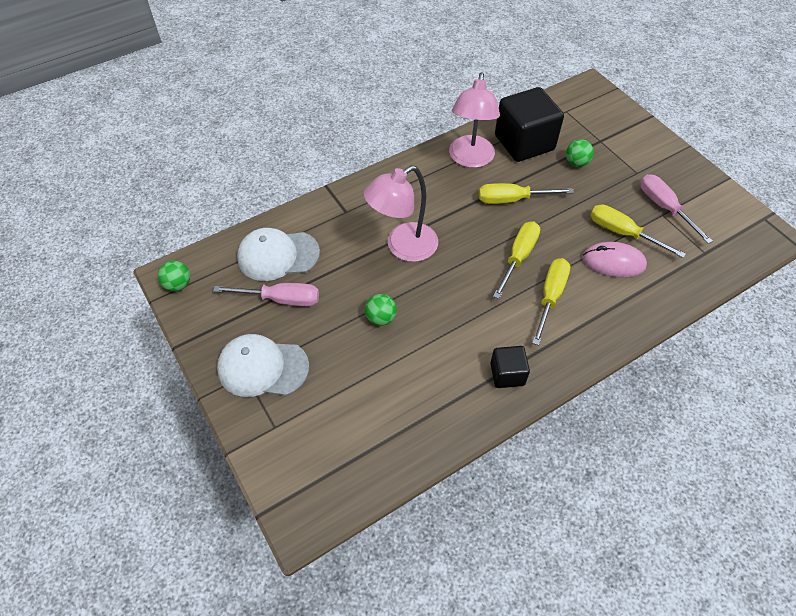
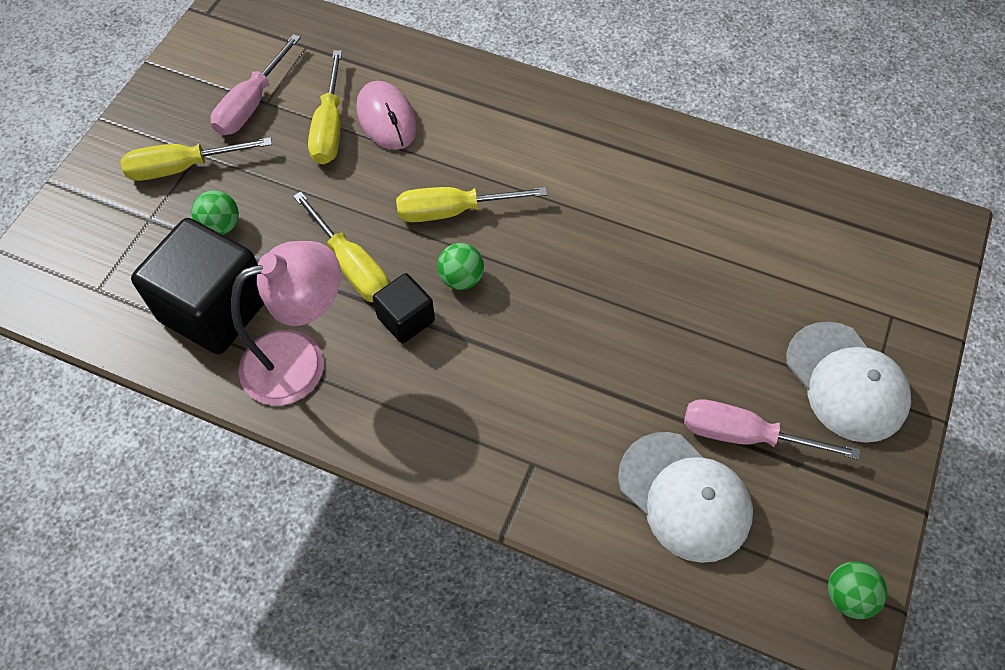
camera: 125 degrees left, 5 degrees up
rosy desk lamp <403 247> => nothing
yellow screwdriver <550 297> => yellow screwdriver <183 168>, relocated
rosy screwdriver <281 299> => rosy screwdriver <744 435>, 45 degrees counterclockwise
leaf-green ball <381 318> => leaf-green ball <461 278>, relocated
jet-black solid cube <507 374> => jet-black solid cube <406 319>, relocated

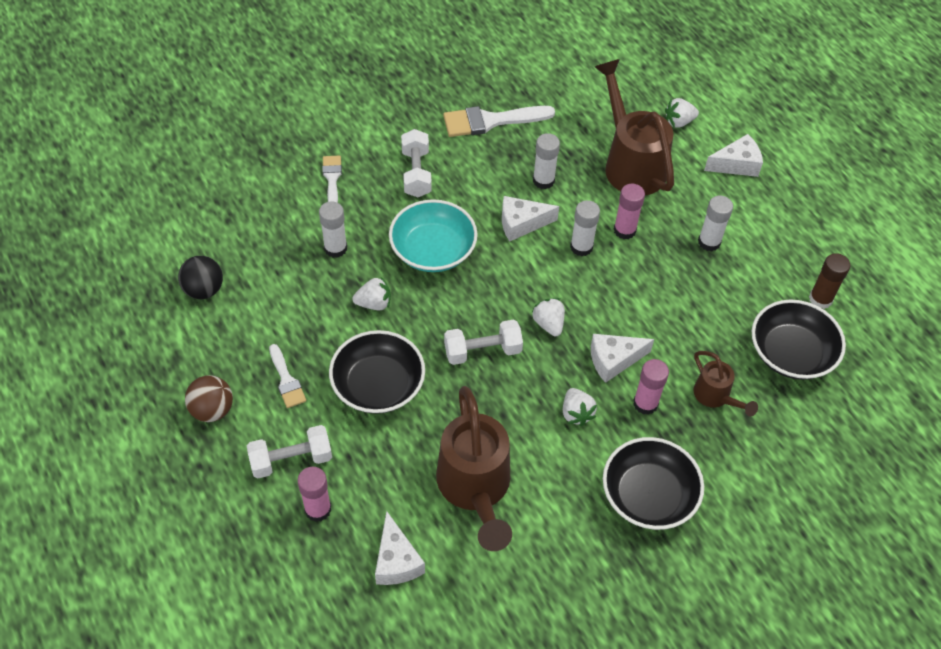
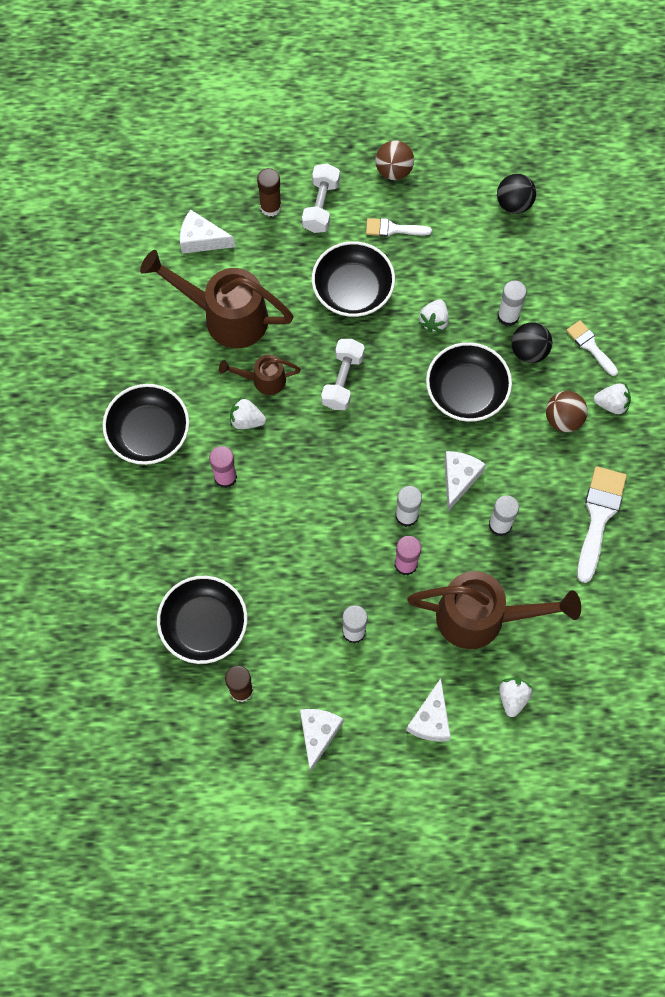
camera: 120 degrees right, 15 degrees up
pure white free weight <416 173> => brown ball <563 419>
pure white paint brush <332 179> => pure white paint brush <590 346>, 150 degrees counterclockwise
teal bowl <433 250> => jet-black bowl <466 391>
pure white strawberry <548 324> => pure white strawberry <611 404>, relocated
pure white cheese wedge <614 360> => pure white cheese wedge <318 734>, relocated
brown sprinkling can <715 397> => brown sprinkling can <263 380>, relocated
rosy glue <318 509> => brown glue <270 207>
nothing => jet-black ball <529 351>

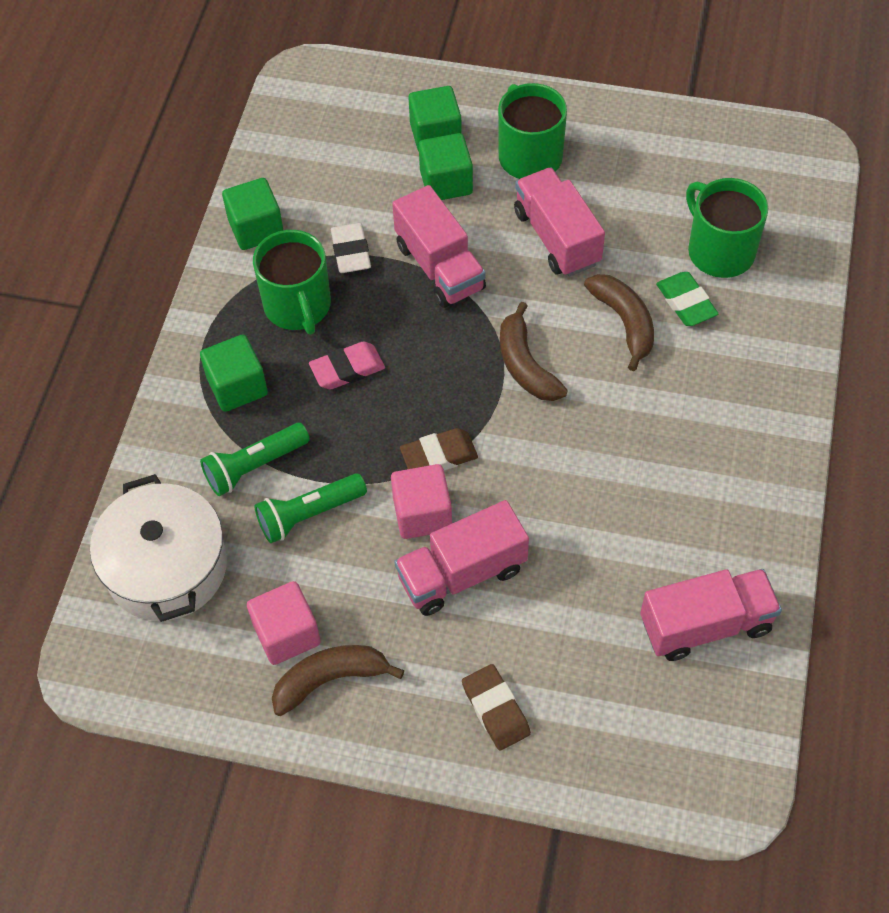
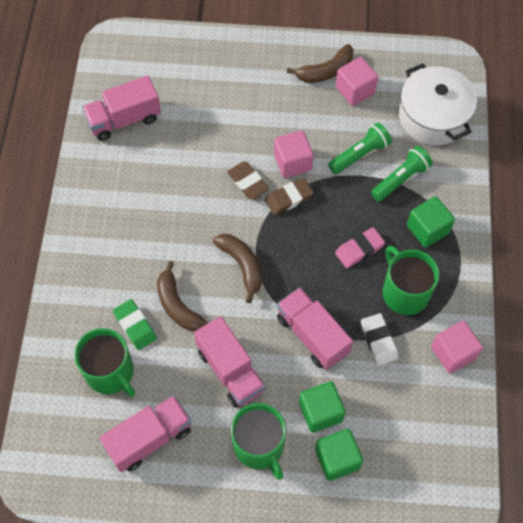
camera: 170 degrees right, 5 degrees up
leaf-green solid cube <256 228> => rosy solid cube <453 353>
rosy truck <462 573> => rosy truck <149 438>, relocated
brown gum eraser <495 709> => brown gum eraser <247 182>, relocated

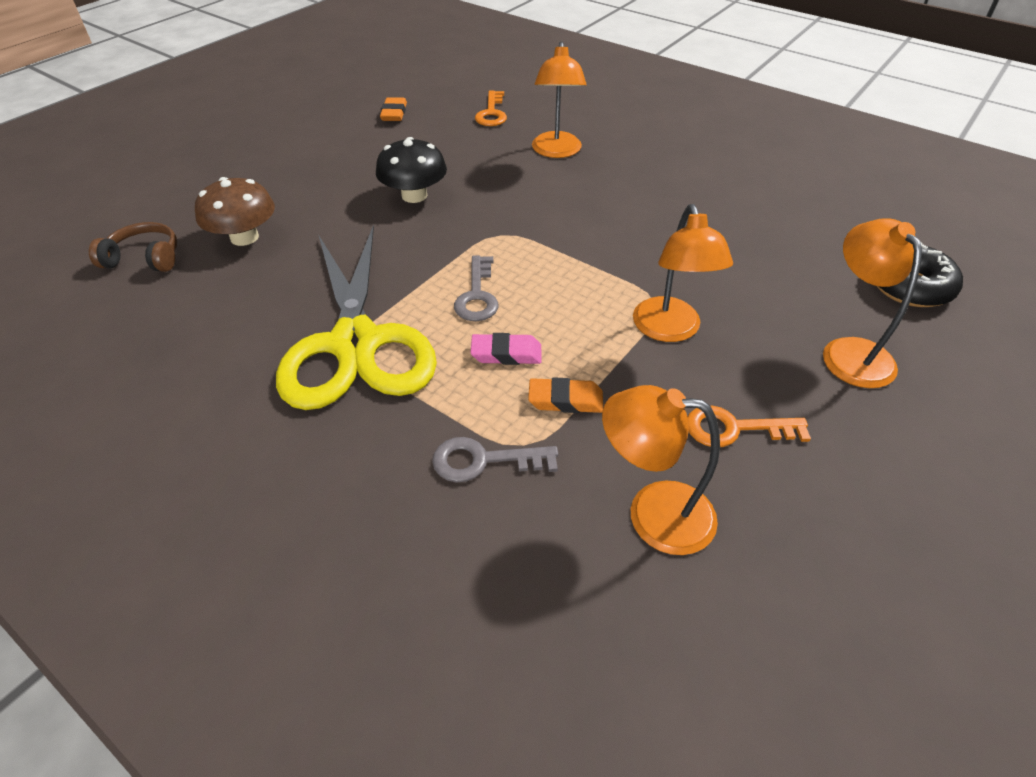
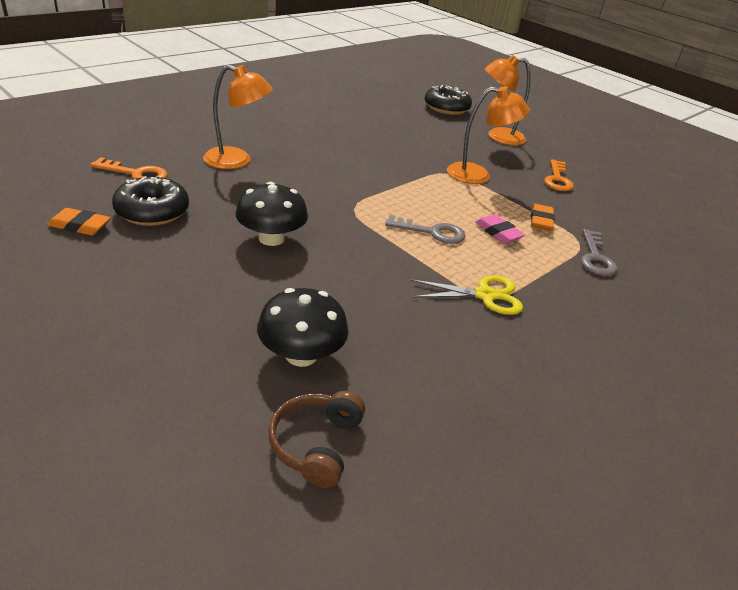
camera: 85 degrees left, 10 degrees down
brown mushroom <244 237> => jet-black mushroom <301 355>
yellow scissors <356 343> => yellow scissors <484 295>, x0.47
rosy gum eraser <506 353> => rosy gum eraser <498 232>, 45 degrees counterclockwise
orange desk lamp <653 514> => nothing
nothing => jet-black glazed donut <152 211>

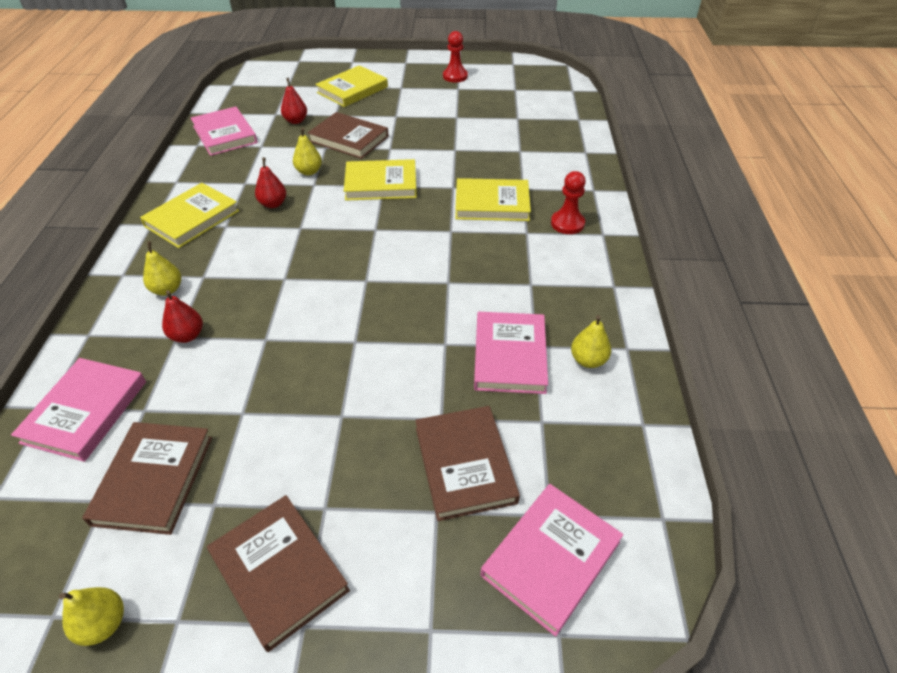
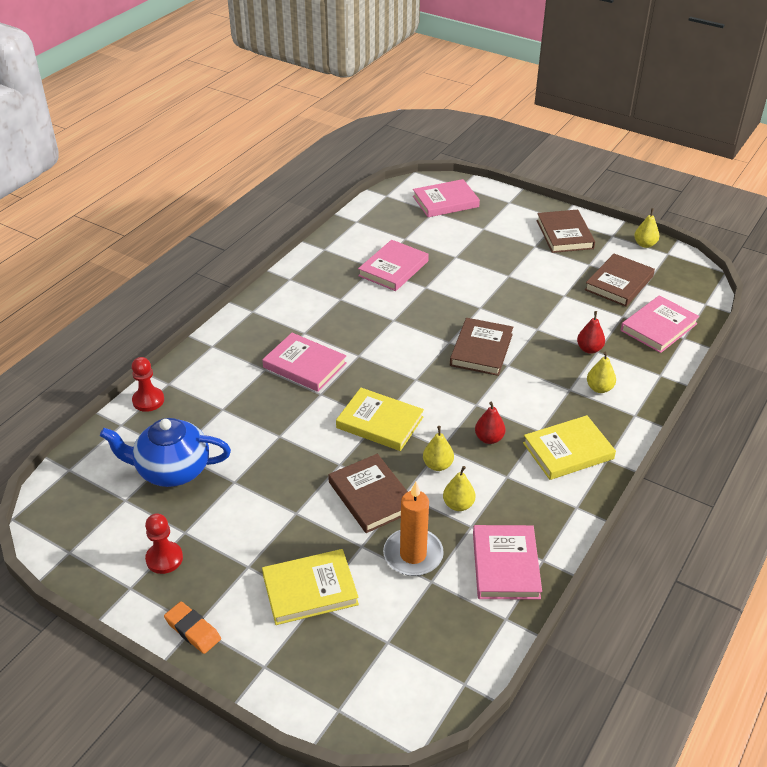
camera: 150 degrees left, 5 degrees down
scarlet toy pear <296 121> => orange candle <413 555>
scarlet game pawn <567 223> => scarlet game pawn <148 400>, relocated
yellow book <492 204> => rosy book <304 365>
yellow toy pear <588 360> => yellow toy pear <458 505>, relocated
brown book <465 464> => brown book <481 350>, relocated
nothing => cobalt china teapot <171 470>
nothing => orange gum eraser <193 630>

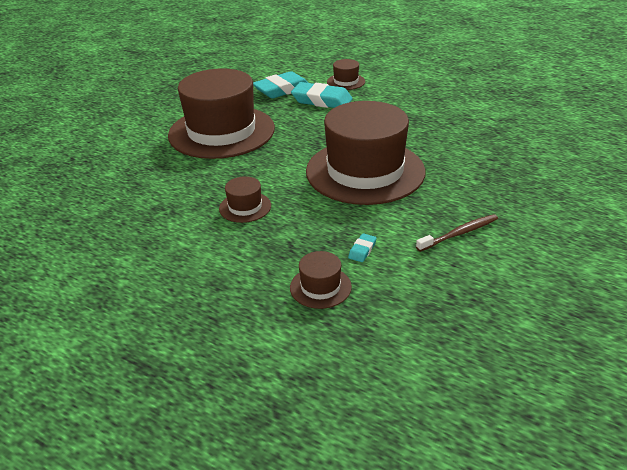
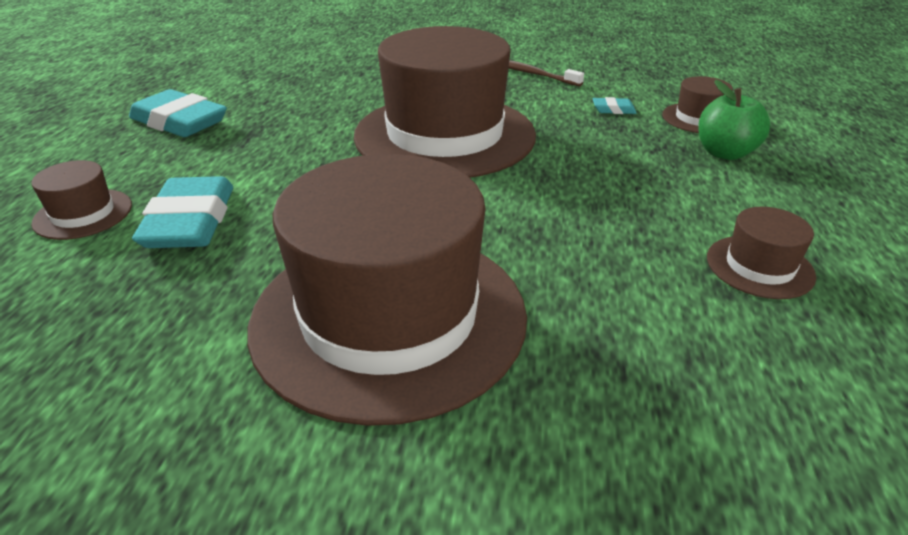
camera: 115 degrees left, 0 degrees up
teal gum eraser <282 90> => teal gum eraser <179 122>, relocated
brown tall hat <245 207> => brown tall hat <759 266>, relocated
nothing => leaf-green apple <724 153>

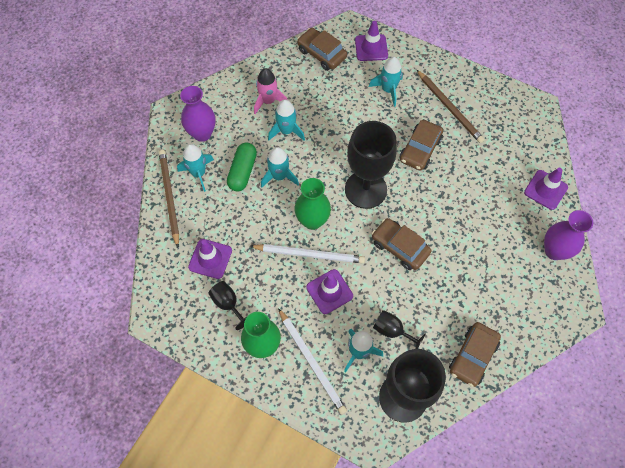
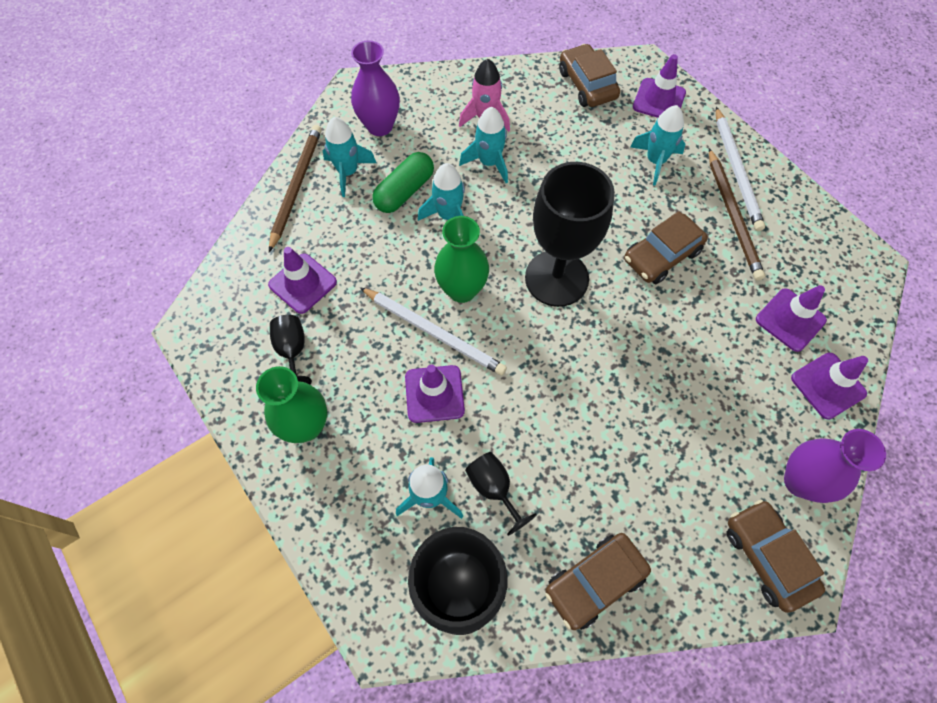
camera: 25 degrees right, 0 degrees up
brown car <400 247> => brown car <767 557>, relocated
pure white lead pencil <311 362> => pure white lead pencil <736 171>, relocated
nothing => violet traffic cone <790 320>

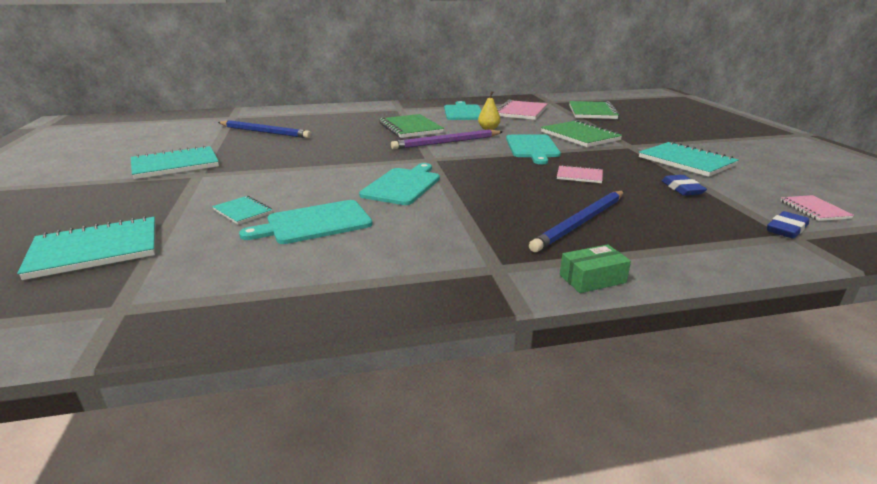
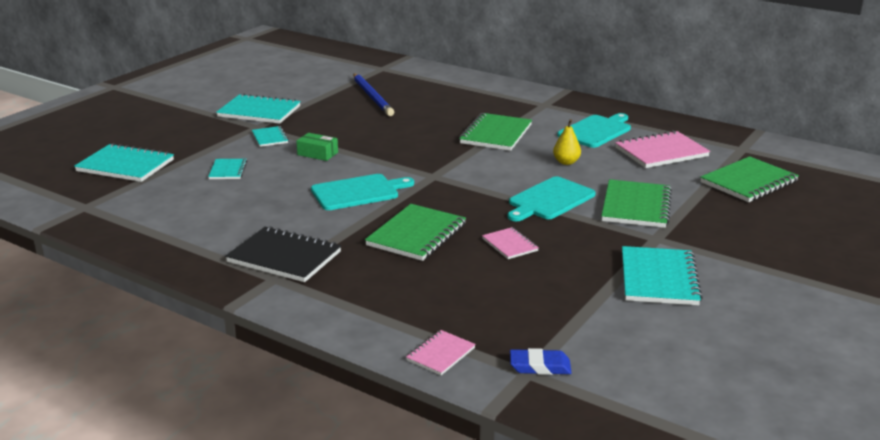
camera: 45 degrees right, 0 degrees up
violet lead pencil <447 142> => nothing
cobalt gum eraser <682 189> => nothing
cobalt lead pencil <581 222> => nothing
rosy notebook <814 210> => rosy notebook <440 354>, relocated
teal chopping board <315 223> => nothing
leaf-green box <592 279> => leaf-green box <317 153>, relocated
nothing => teal notebook <270 138>
nothing => leaf-green notebook <416 235>
nothing => jet-black notebook <284 257>

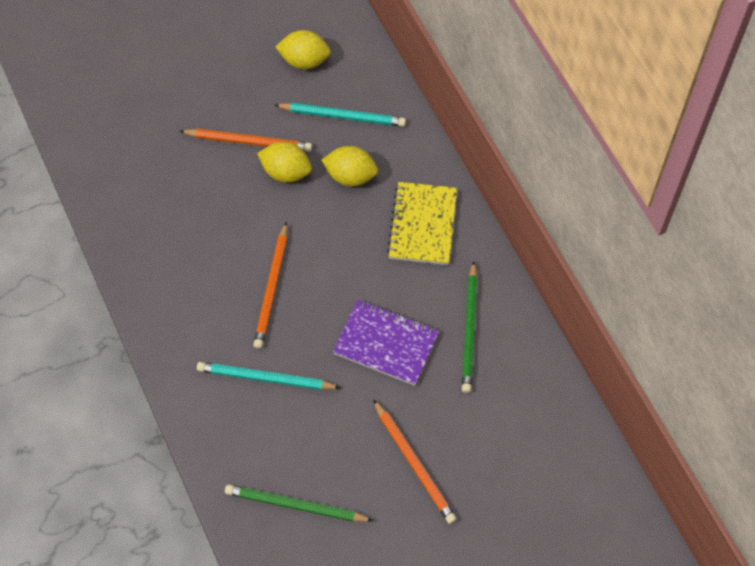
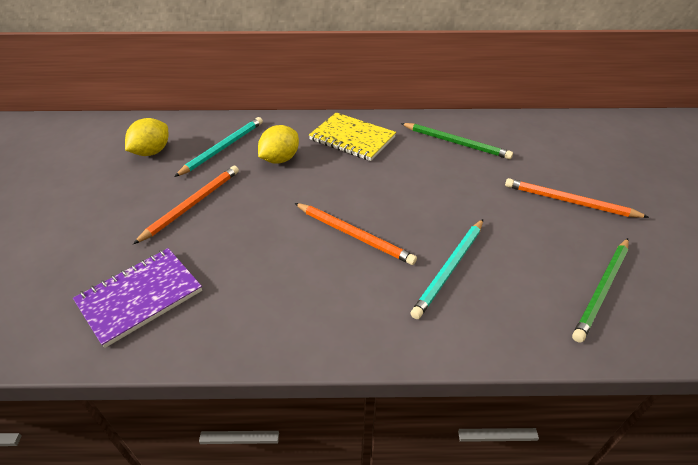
camera: 65 degrees left, 20 degrees down
yellow toy lemon <286 172> => nothing
violet notebook <386 343> => violet notebook <140 297>, relocated
orange lead pencil <414 463> => orange lead pencil <569 201>, 150 degrees counterclockwise

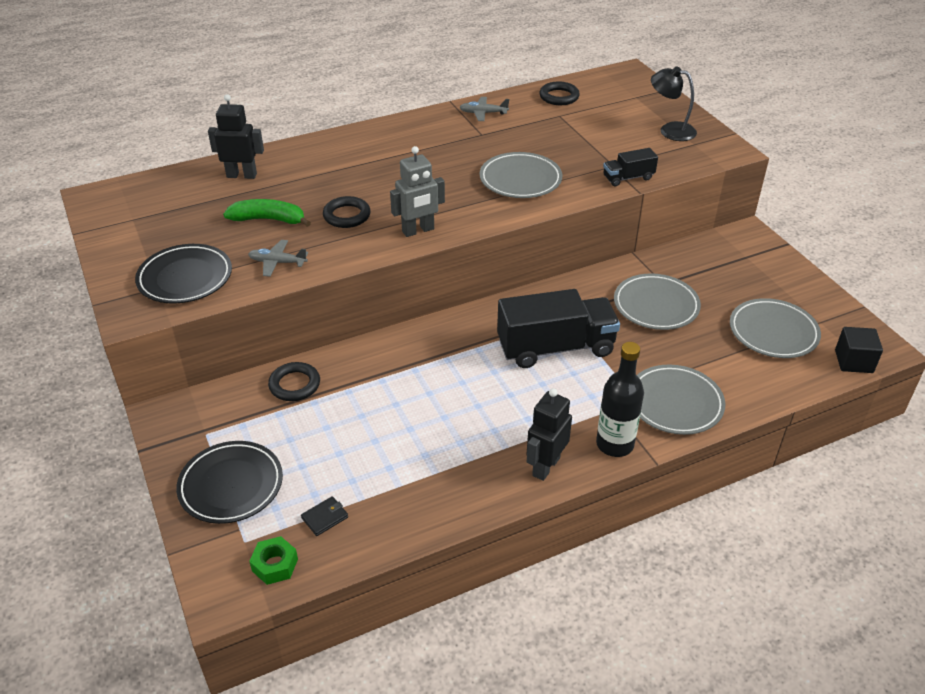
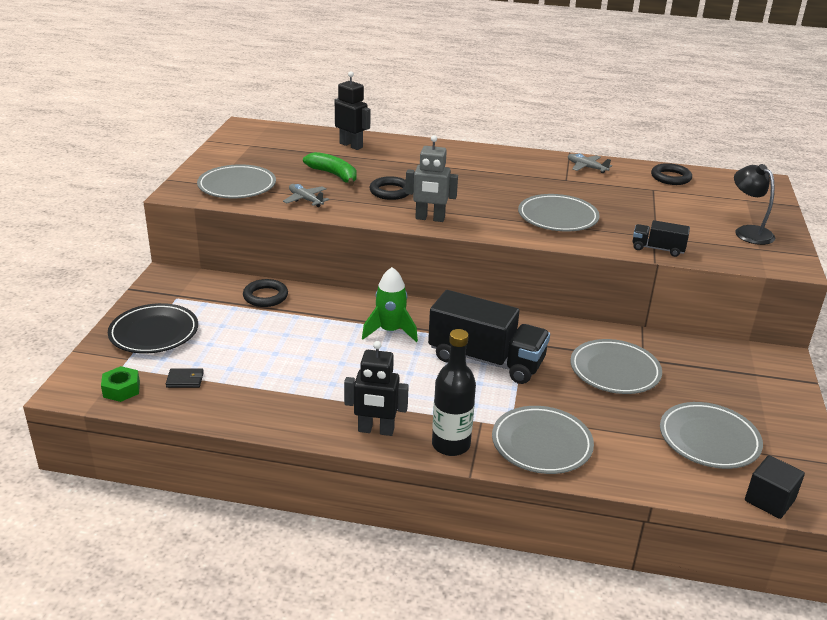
camera: 35 degrees right, 10 degrees down
jet-black flat dish <185 278> => gray flat dish <237 186>
jet-black toy robot <545 466> => jet-black toy robot <376 430>, 150 degrees counterclockwise
nothing => leaf-green toy rocket <390 331>

